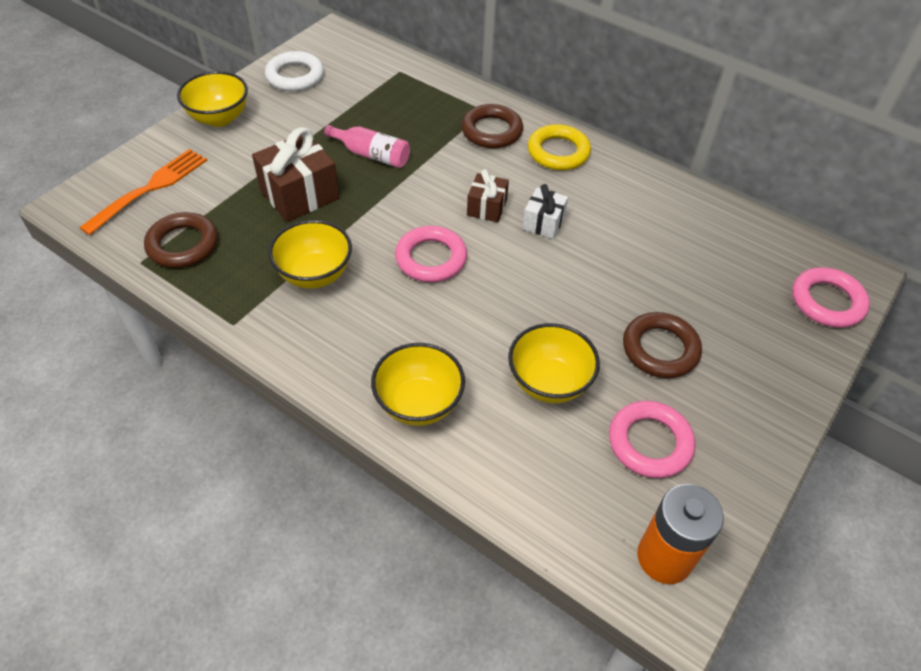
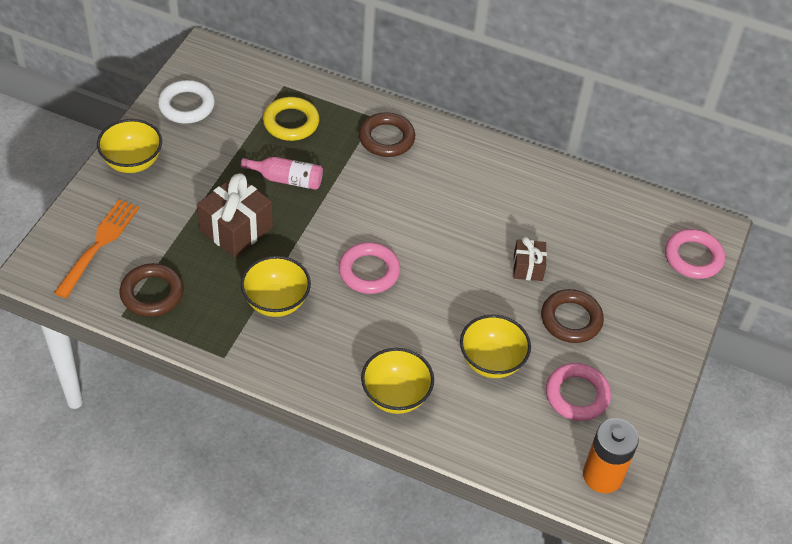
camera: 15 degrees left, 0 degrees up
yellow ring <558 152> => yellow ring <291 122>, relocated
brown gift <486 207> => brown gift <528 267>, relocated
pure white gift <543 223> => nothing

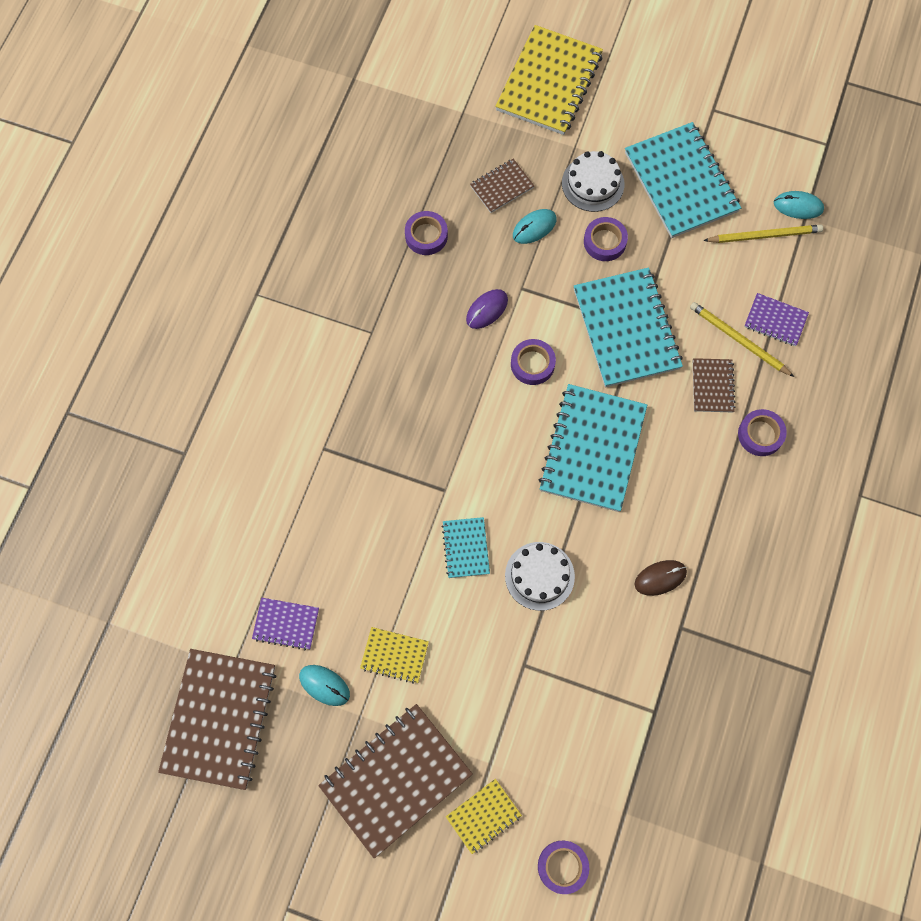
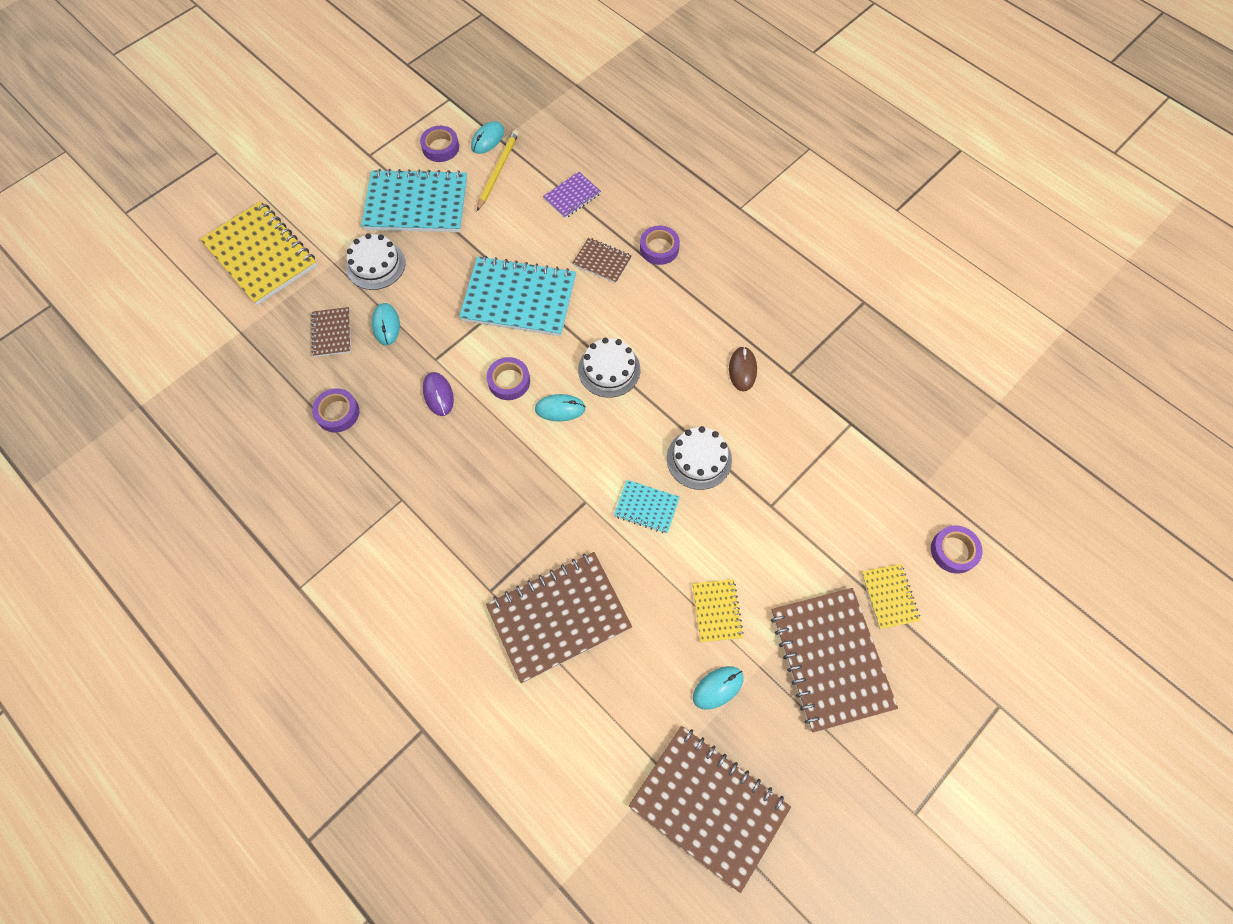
camera: 65 degrees left, 5 degrees down
violet sticky tape <604 242> => violet sticky tape <440 147>, relocated
yellow lead pencil <738 340> => nothing
teal notebook <592 449> => pure white gateau <609 369>
violet notebook <286 624> => nothing
yellow notebook <394 655> => yellow notebook <716 611>, 45 degrees counterclockwise
nothing => teal PC mouse <560 409>
nothing => brown notebook <559 617>

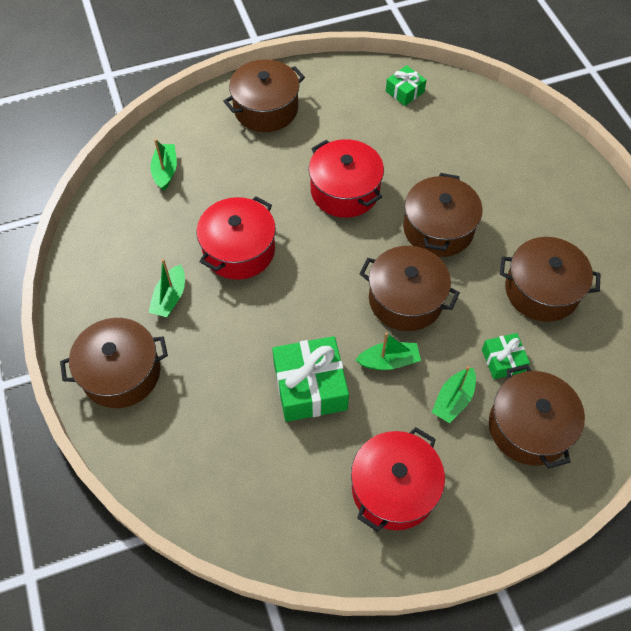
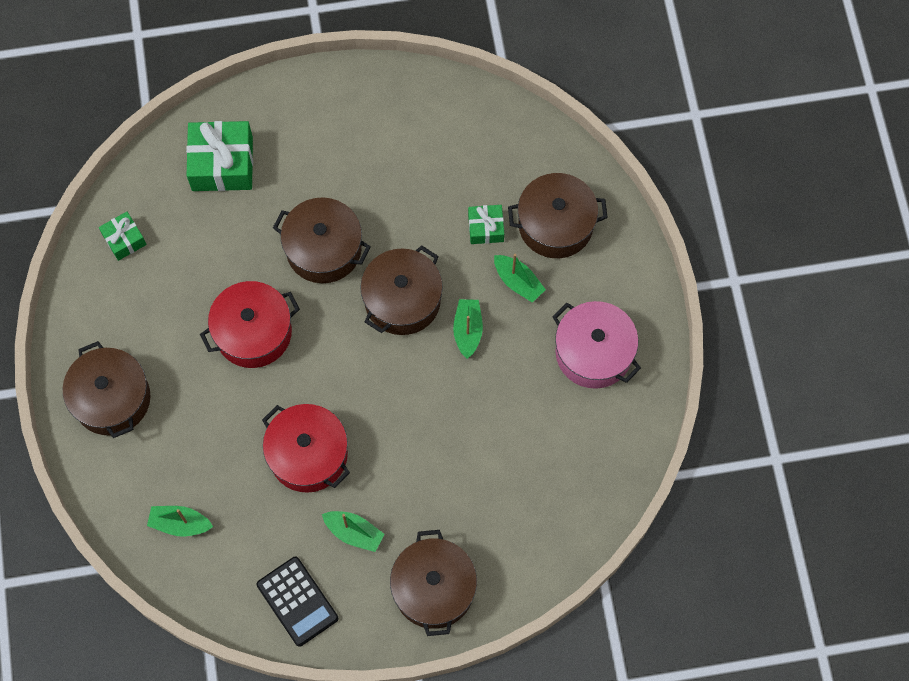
camera: 80 degrees left, 10 degrees up
brown cooking pot <541 290> => nothing
leaf-green gift <310 387> => leaf-green gift <222 164>, relocated
scarlet cooking pot <394 488> => rosy cooking pot <593 352>
nothing => jet-black pocket calculator <297 601>

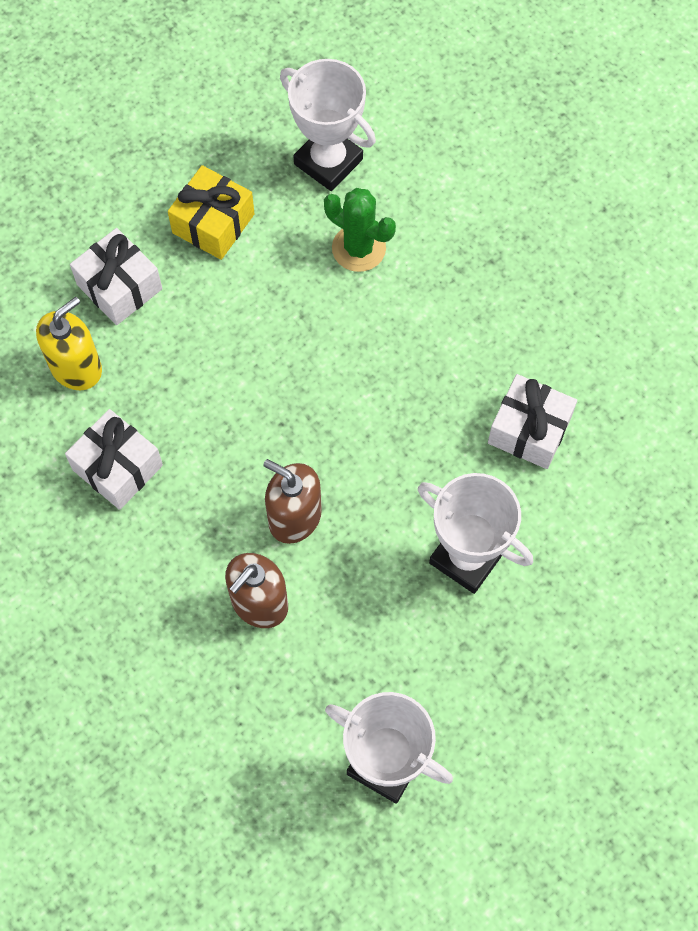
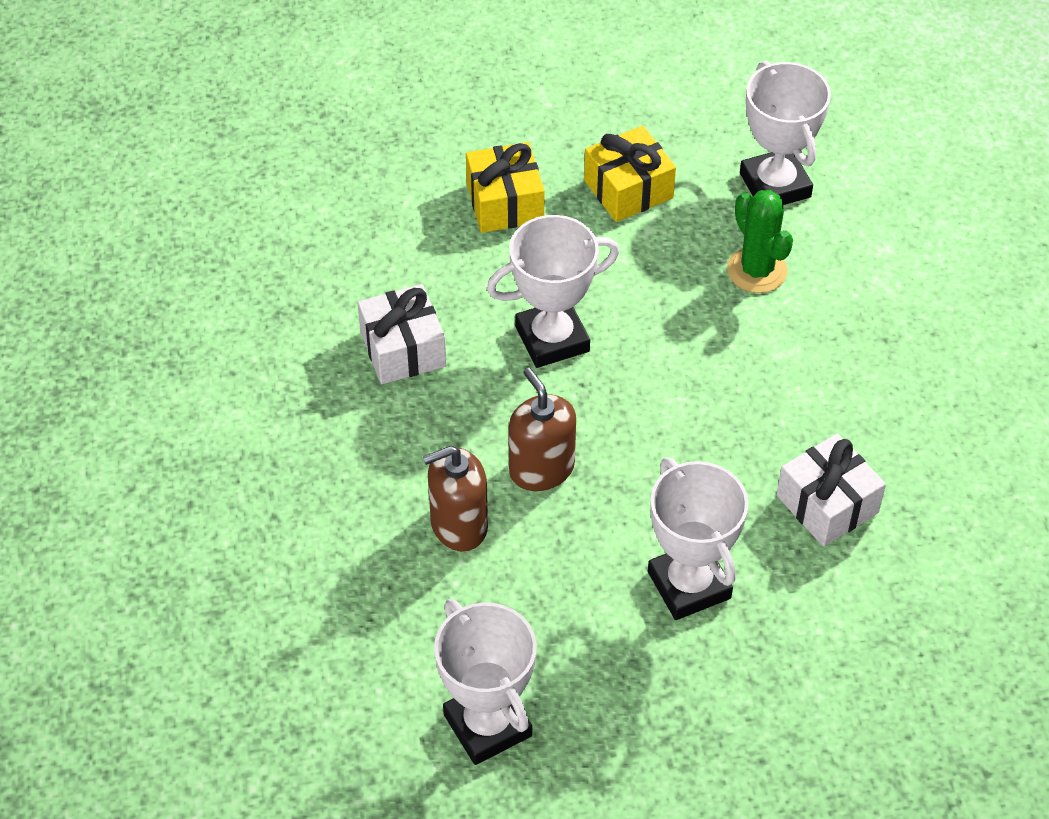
camera: 30 degrees right, 15 degrees down
pure white gift <119 287> => yellow gift <505 203>
yellow soap dispenser <76 367> => nothing
nothing => pure white prize cup <552 339>

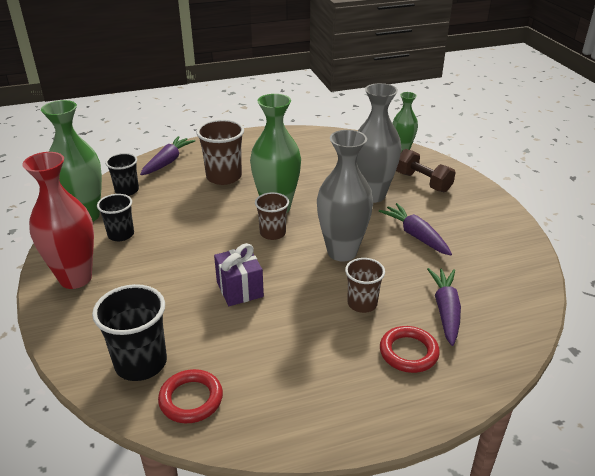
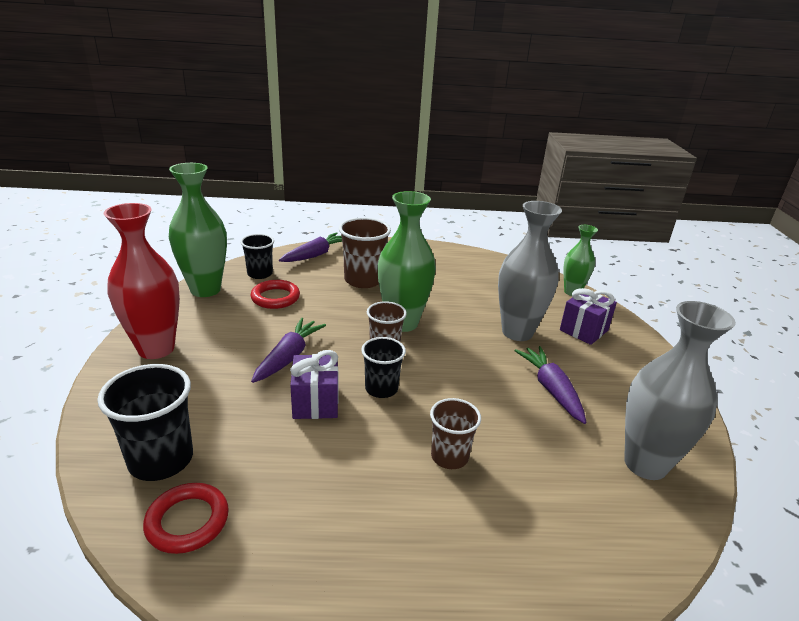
camera: 15 degrees right, 5 degrees down
gray flower vase <342 252> => gray flower vase <645 464>, relocated
brown free weight <422 182> => violet gift <584 330>
jet-black cup <121 235> => jet-black cup <381 389>, relocated
violet toy carrot <445 310> => violet toy carrot <289 357>, relocated
scarlet ring <408 352> => scarlet ring <275 298>, relocated

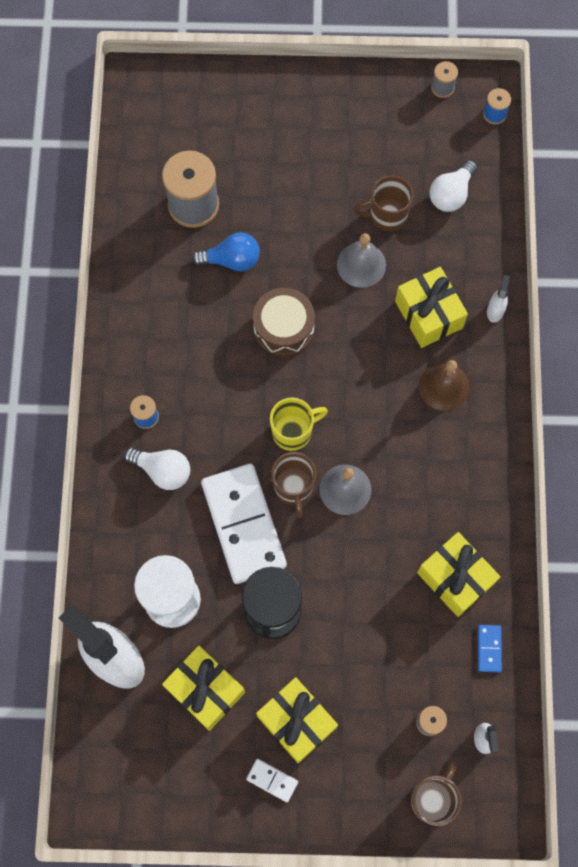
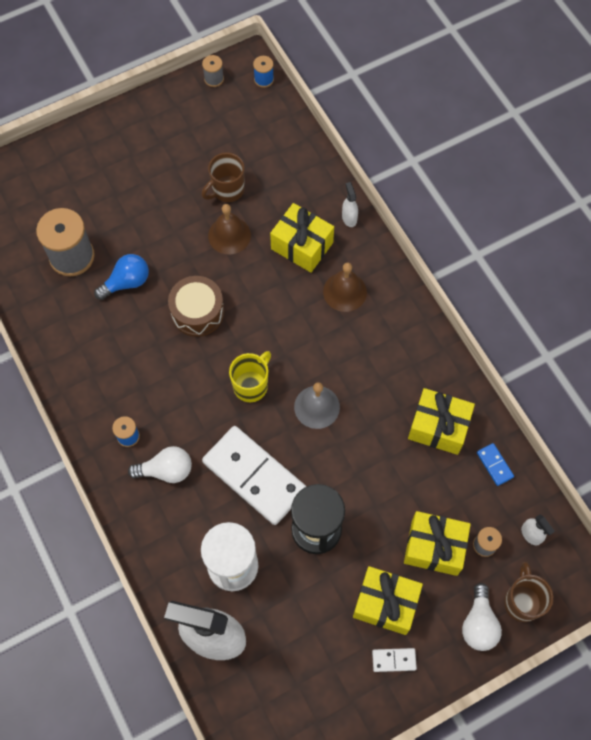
camera: 30 degrees left, 5 degrees down
pure white lightbulb <451 194> => pure white lightbulb <478 624>, relocated
gray bell <361 264> => brown bell <229 235>
brown coffee mug <293 487> => nothing
yellow gift <205 690> => yellow gift <434 547>, relocated

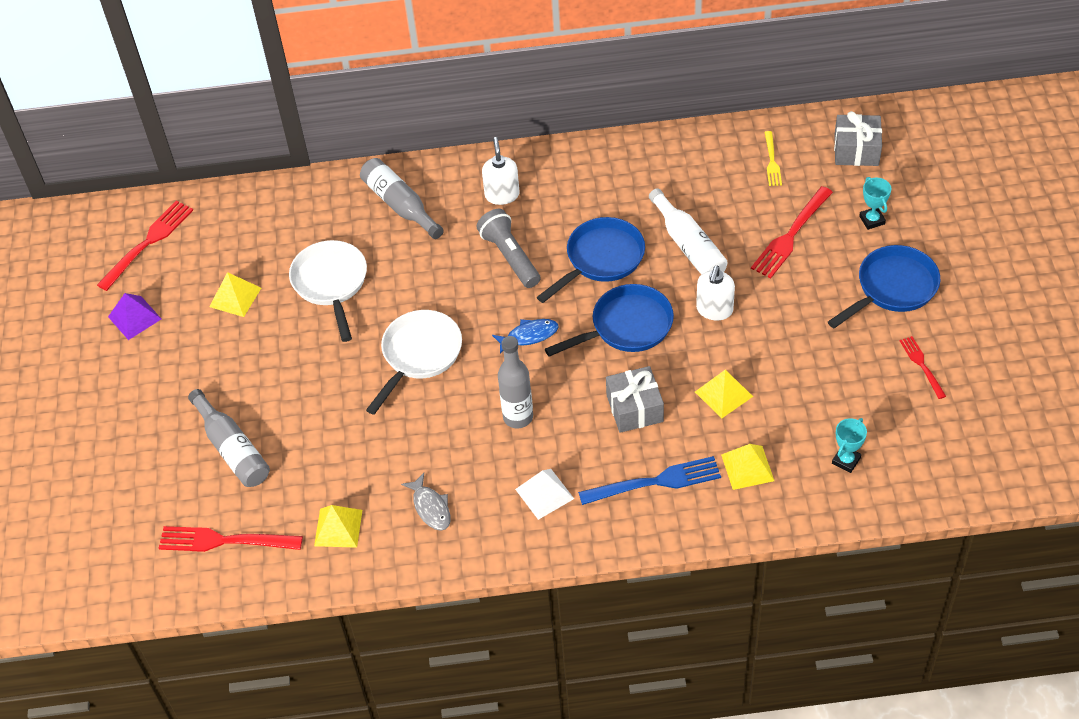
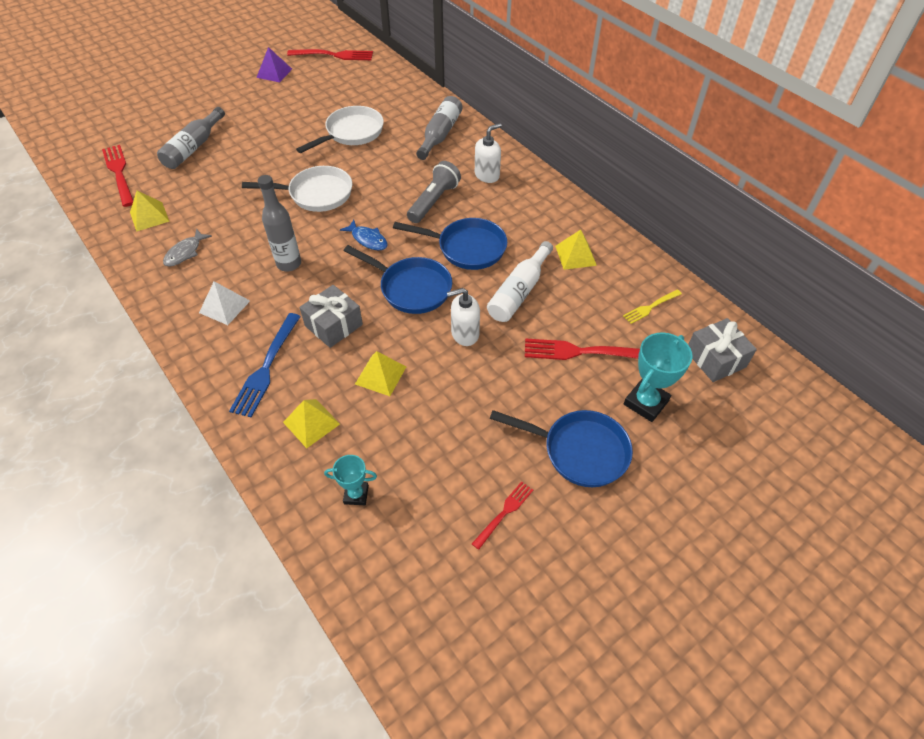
camera: 55 degrees right, 0 degrees up
teal prize cup <872 220> => teal prize cup <646 403>, x1.65
yellow pyramid shape <235 297> => yellow pyramid shape <575 255>, relocated
cobalt table fork <655 482> => cobalt table fork <266 367>, 60 degrees clockwise

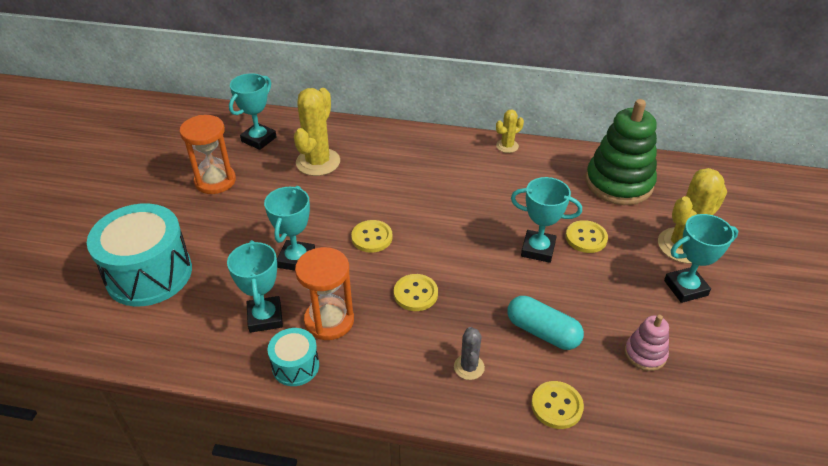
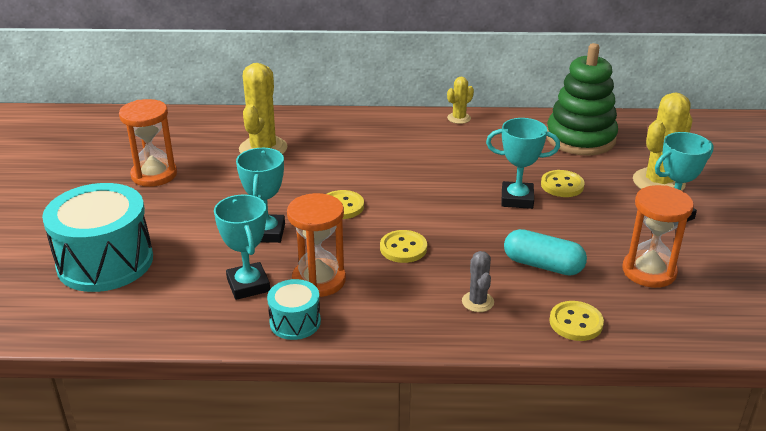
camera: 10 degrees left, 10 degrees down
teal prize cup <259 139> => nothing
rosy stacking rings <645 354> => orange sandglass <649 271>

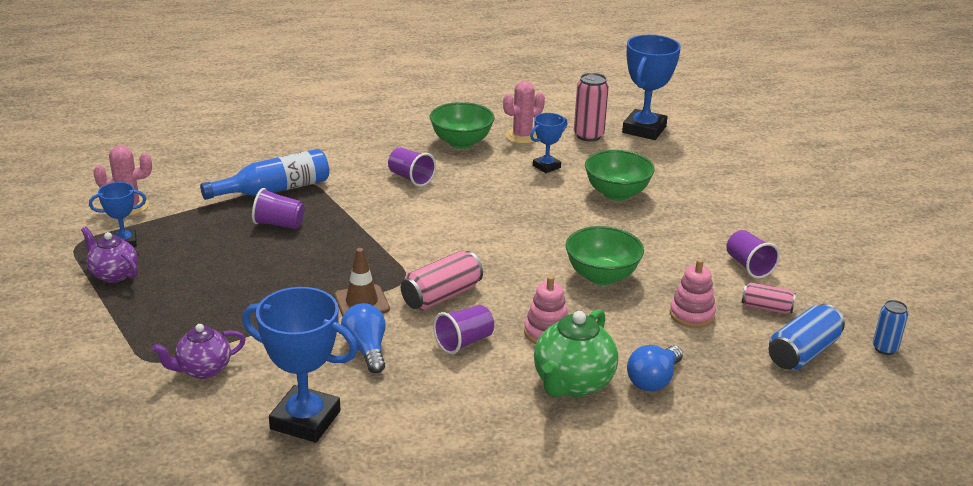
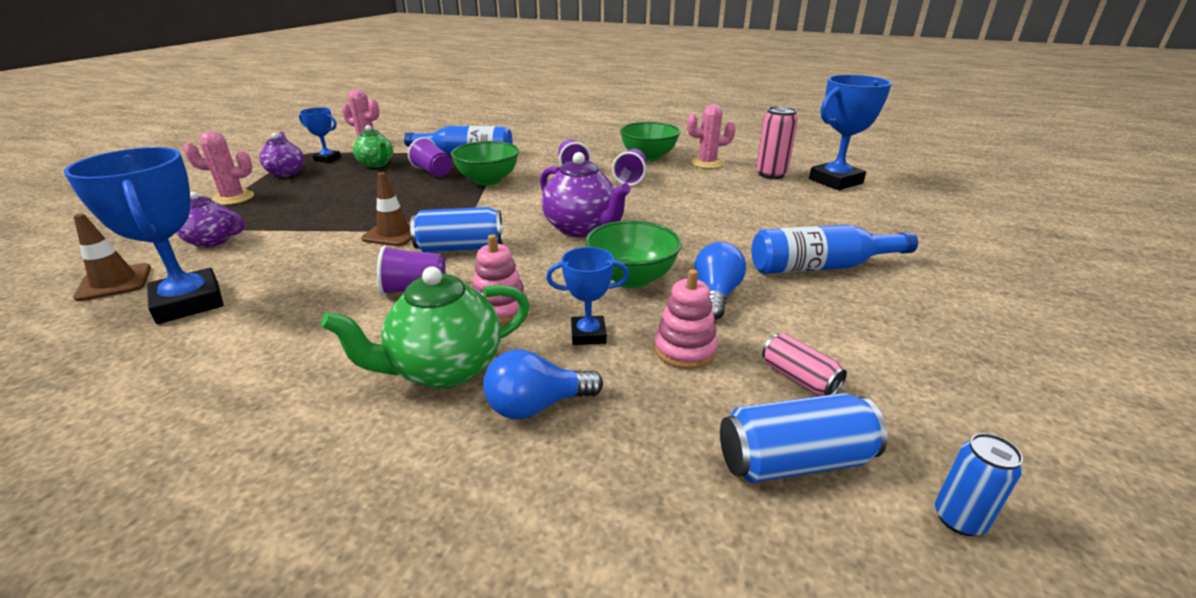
camera: 35 degrees right, 0 degrees up
cobalt prize cup <546 166> => cobalt prize cup <588 334>, relocated
leaf-green bowl <616 193> => leaf-green bowl <488 181>, relocated
violet cup <748 266> => violet cup <631 179>, relocated
rosy soda can <441 296> => cobalt soda can <460 248>
cobalt lightbulb <366 349> => cobalt lightbulb <716 295>, relocated
nothing => leaf-green china teapot <376 164>
nothing => rosy saguaro cactus <233 198>
nothing => violet china teapot <581 229>
nothing => brown traffic cone <114 282>
nothing => cobalt flask <821 267>

